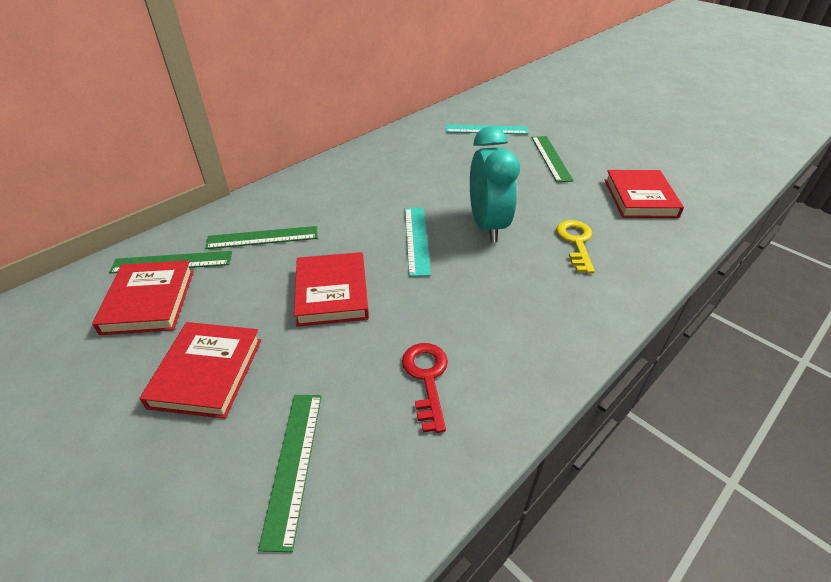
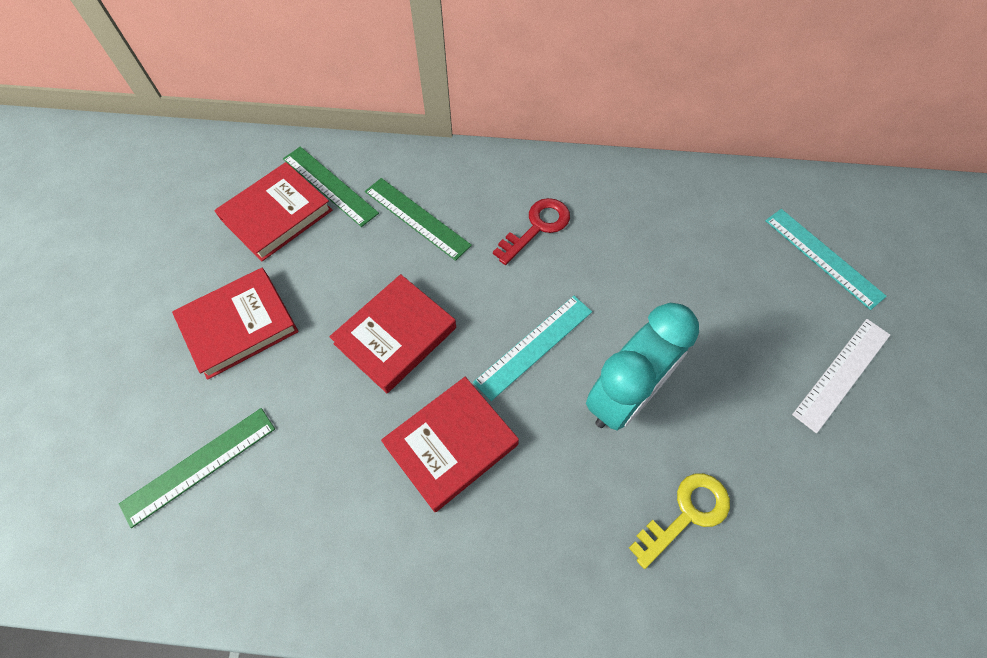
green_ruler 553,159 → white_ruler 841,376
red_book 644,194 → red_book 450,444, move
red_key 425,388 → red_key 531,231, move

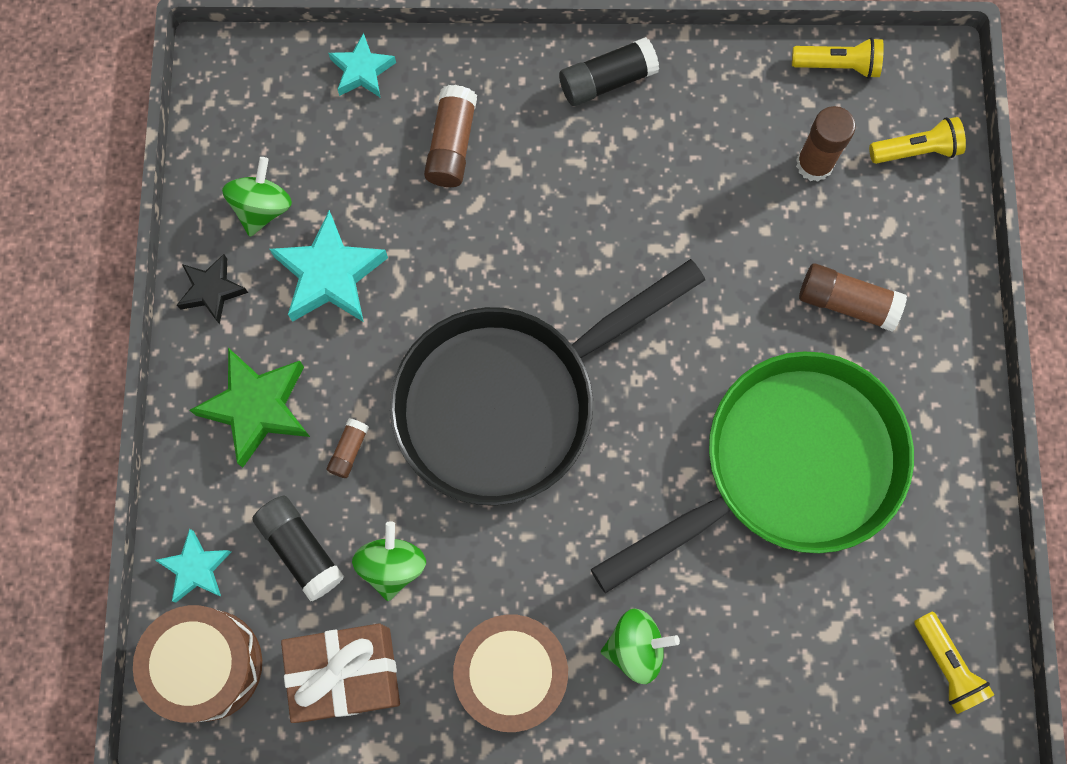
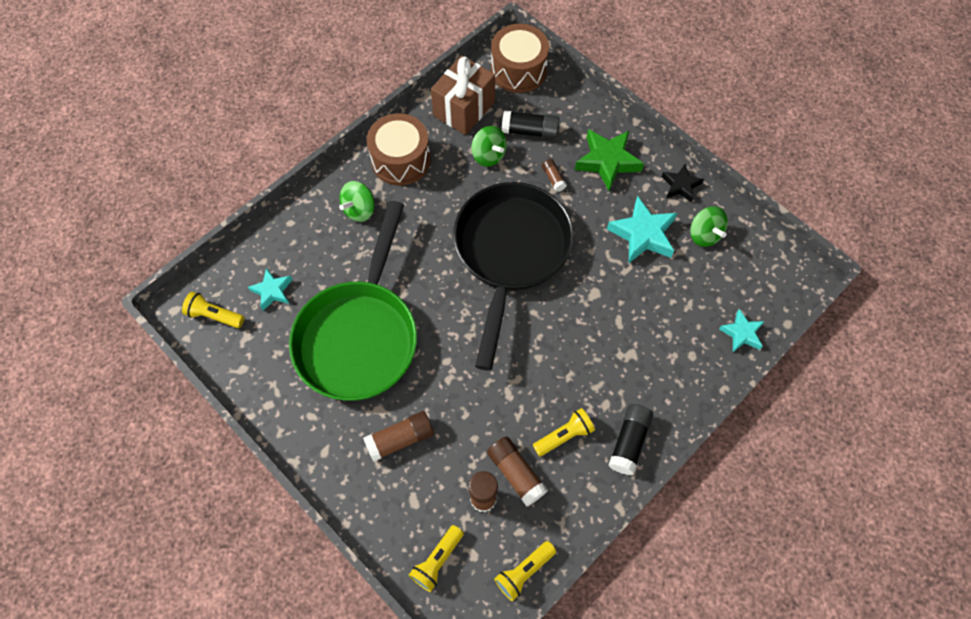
brown_glue_stick 450,136 → brown_glue_stick 517,471, move
turquoise_star 193,565 → turquoise_star 270,289, move
- → yellow_flashlight 564,432

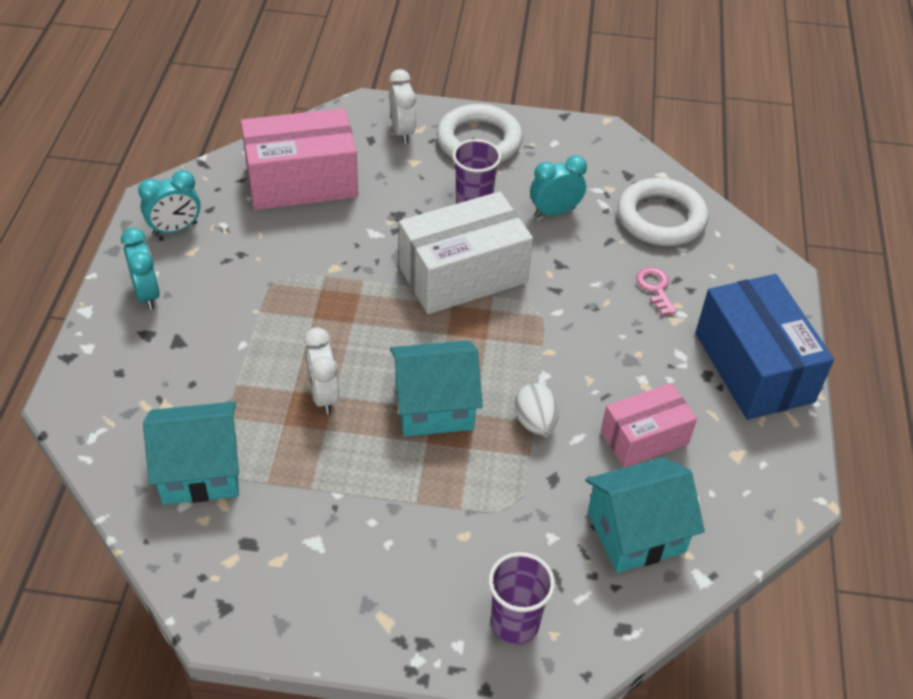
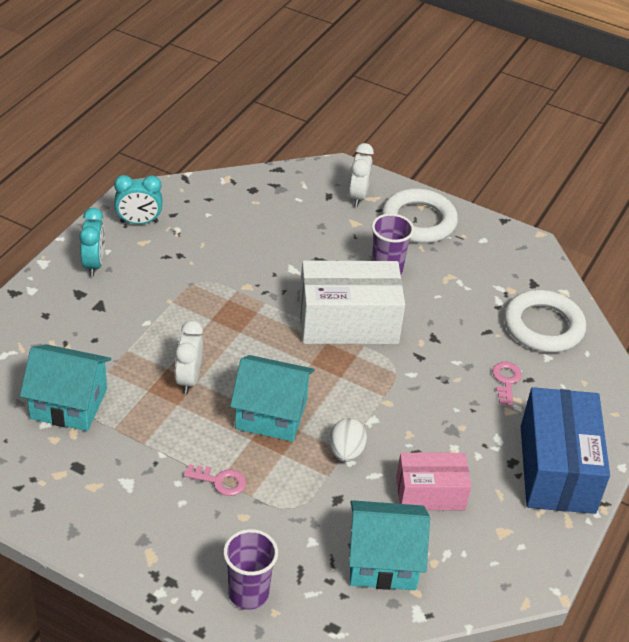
pink_box 299,159 → -
turquoise_clock 558,186 → -
- → pink_key 214,480

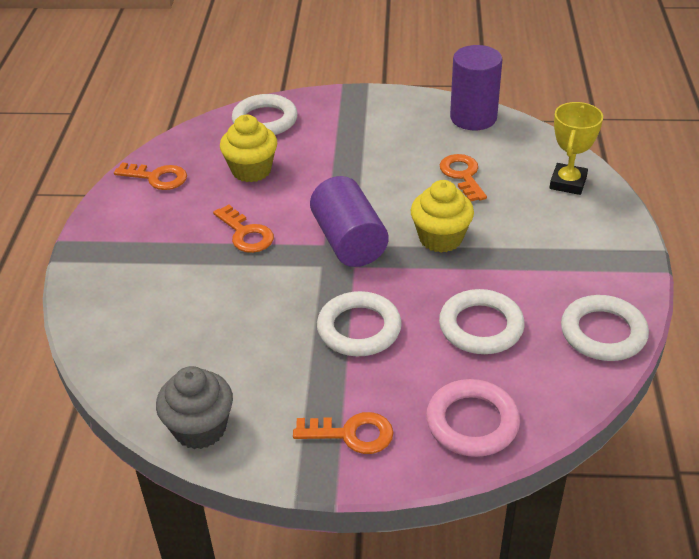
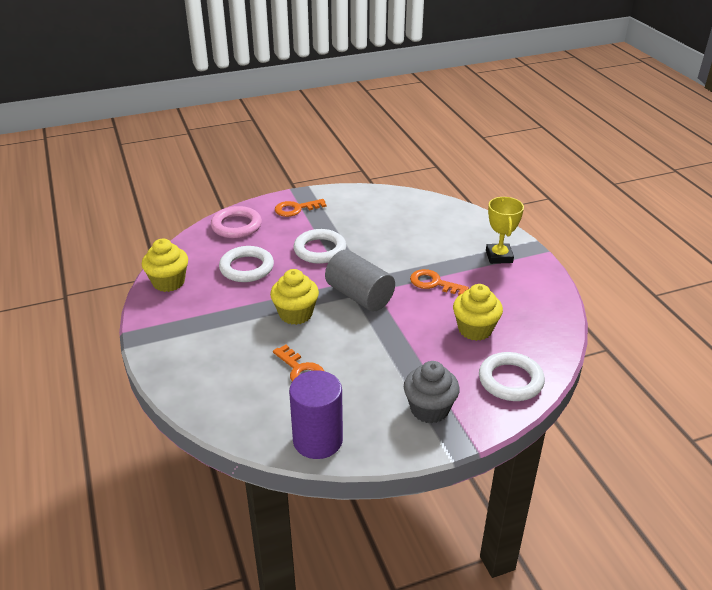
yellow_trophy 576,148 → yellow_trophy 505,230, move
orange_key 150,176 → -
purple_cylinder 349,221 → grey_cylinder 360,280
white_ring 605,328 → yellow_cupcake 165,265
grey_cupcake 194,407 → grey_cupcake 432,392, move

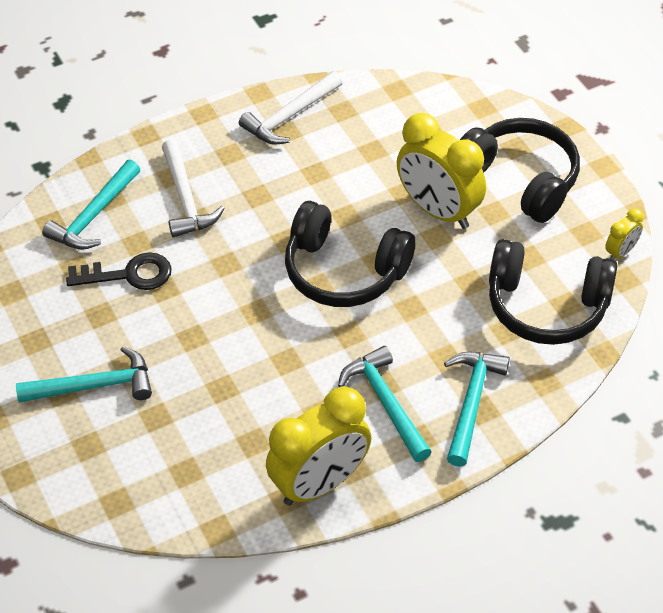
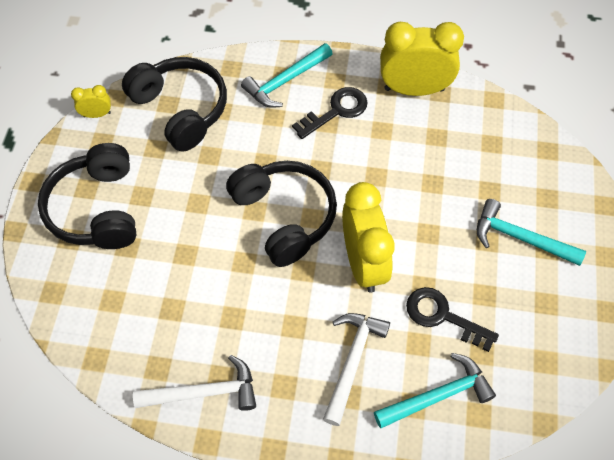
yellow_clock 441,171 → yellow_clock 368,237, move
turquoise_hammer 385,404 → black_key 330,113

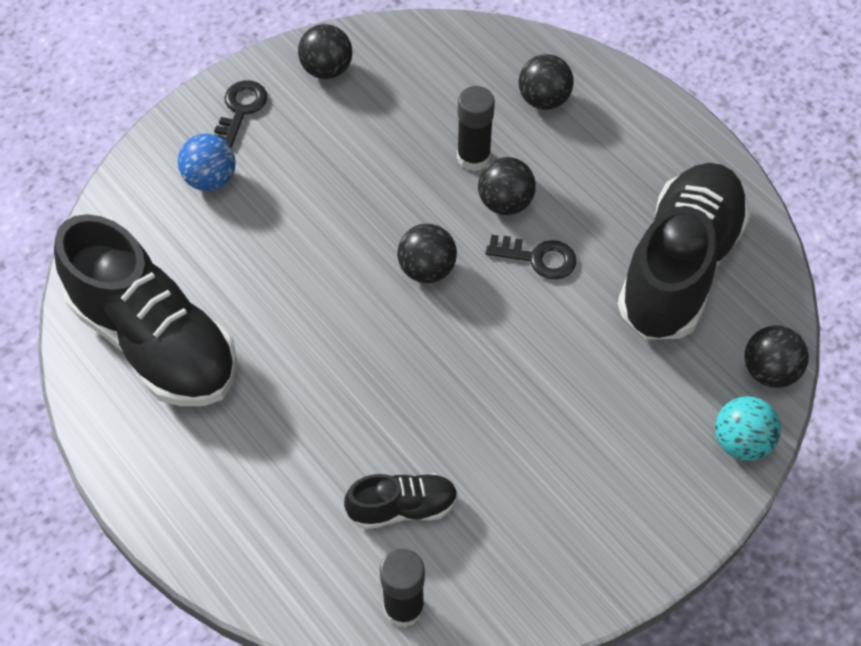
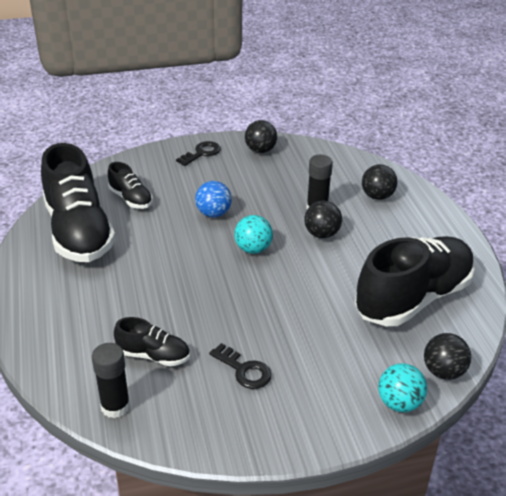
blue_ball 207,162 → blue_ball 213,199, move
black_ball 427,253 → turquoise_ball 253,234
black_key 530,257 → black_key 240,366, move
- → black_shoe 130,185

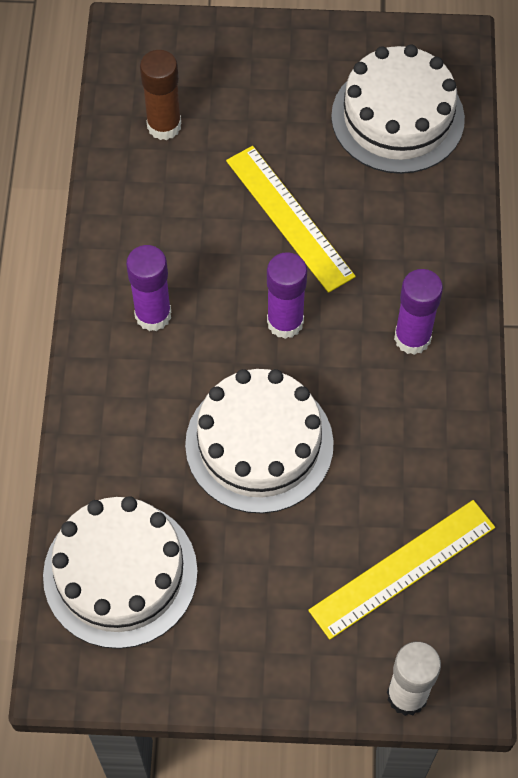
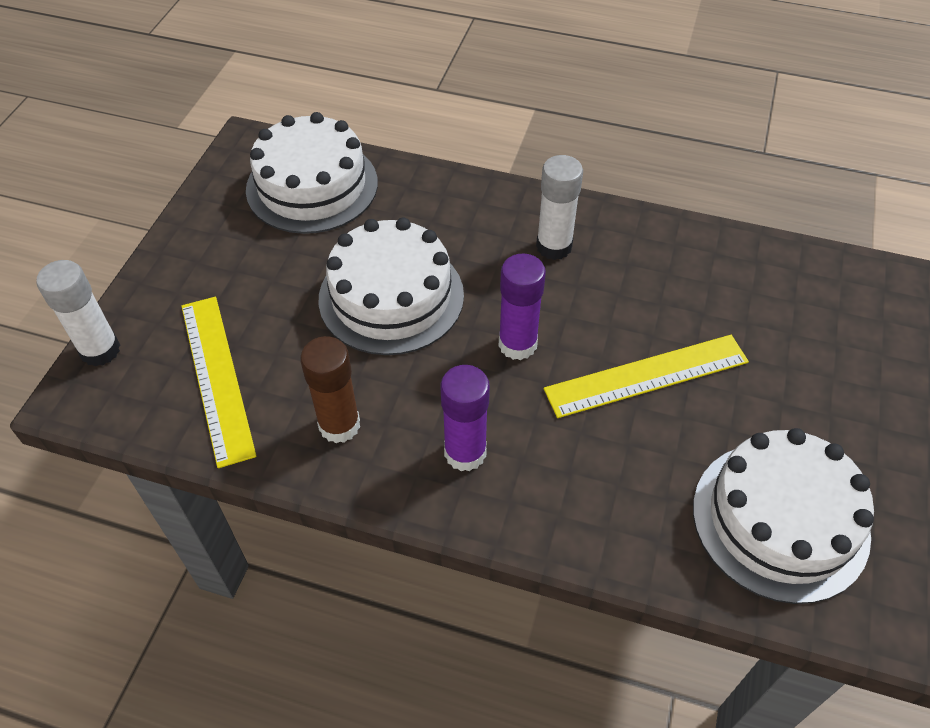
brown_glue_stick 160,95 → brown_glue_stick 330,389, move
purple_glue_stick 148,288 → white_glue_stick 559,207

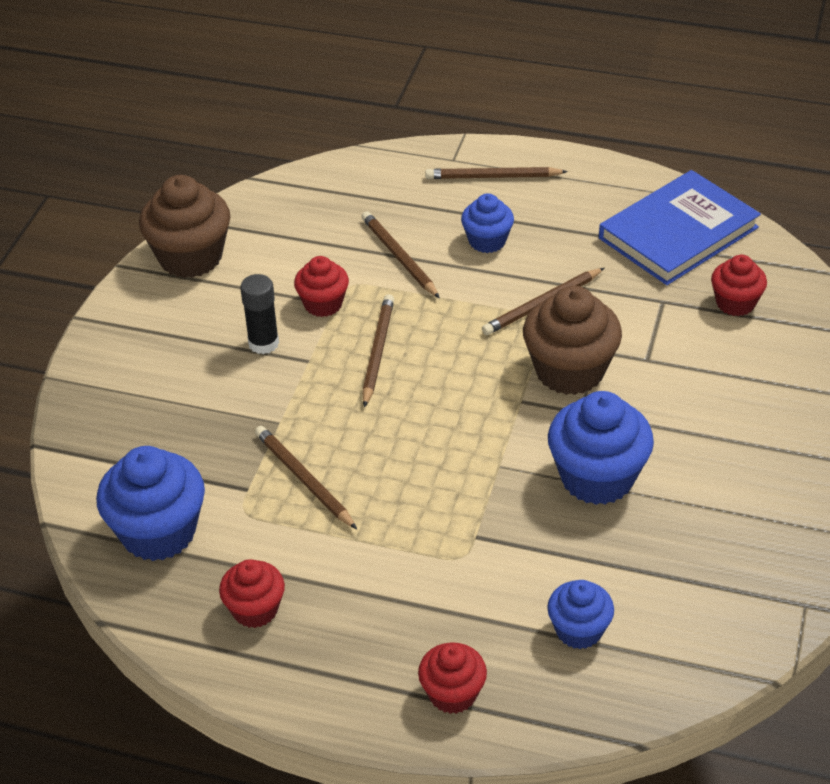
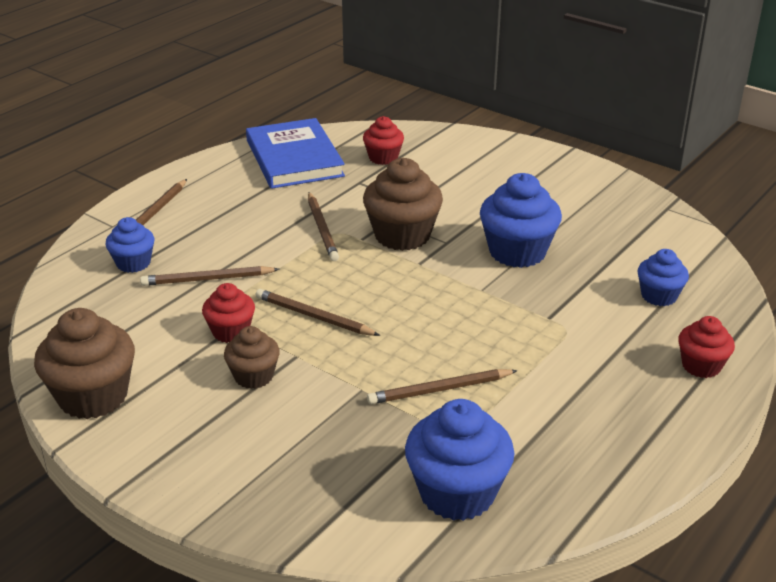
blue_cupcake 487,223 → blue_cupcake 129,245, move
black_glue_stick 259,314 → brown_cupcake 252,357
red_cupcake 252,593 → -

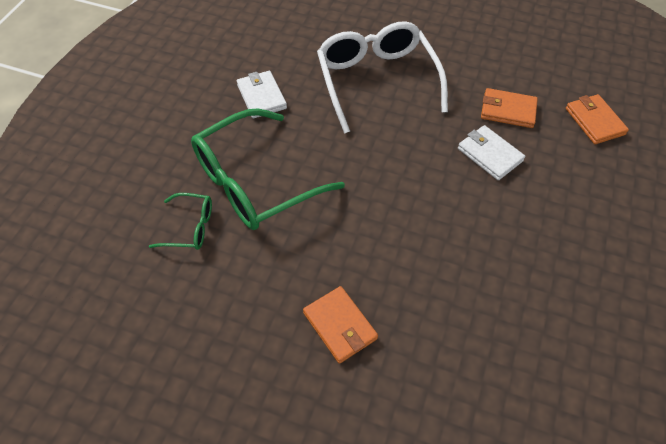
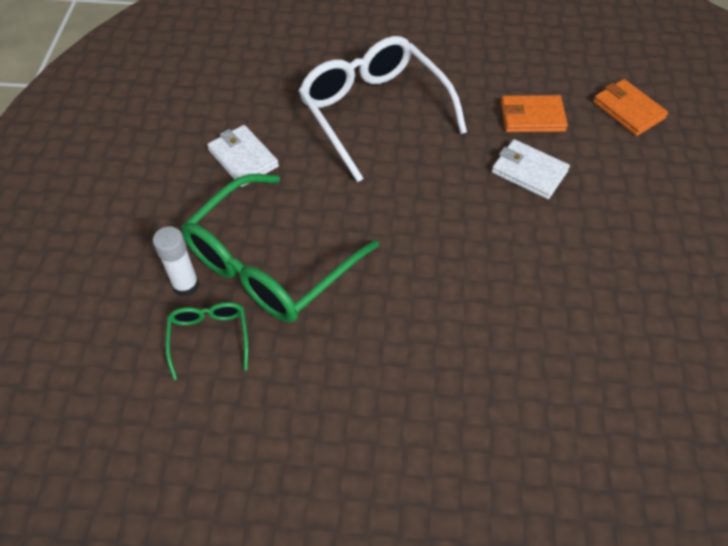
green_glasses 180,221 → green_glasses 206,341, 90 degrees counterclockwise
orange_wallet 340,325 → -
- → white_glue_stick 176,261

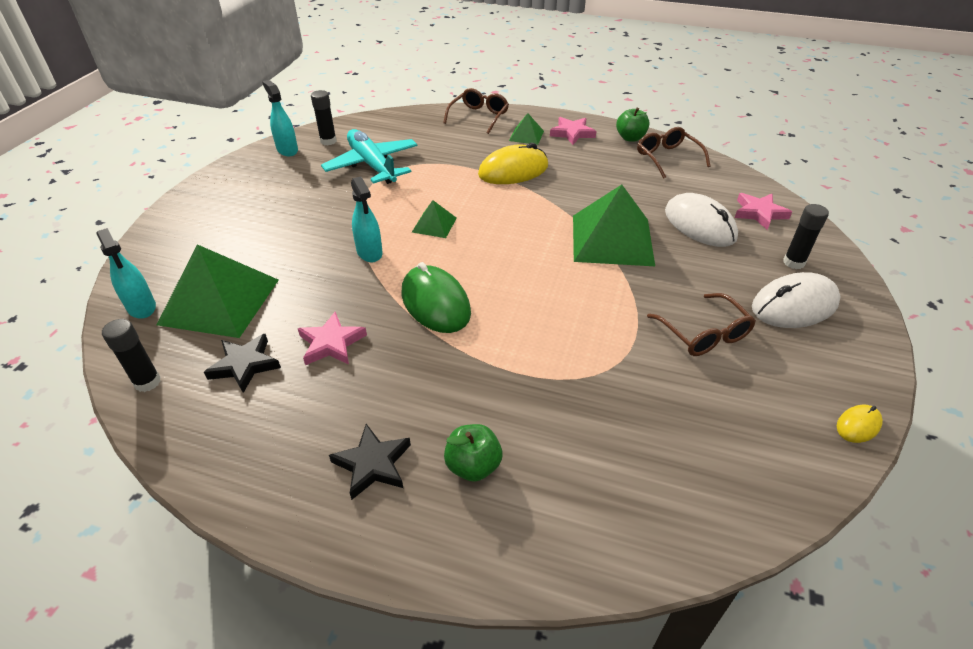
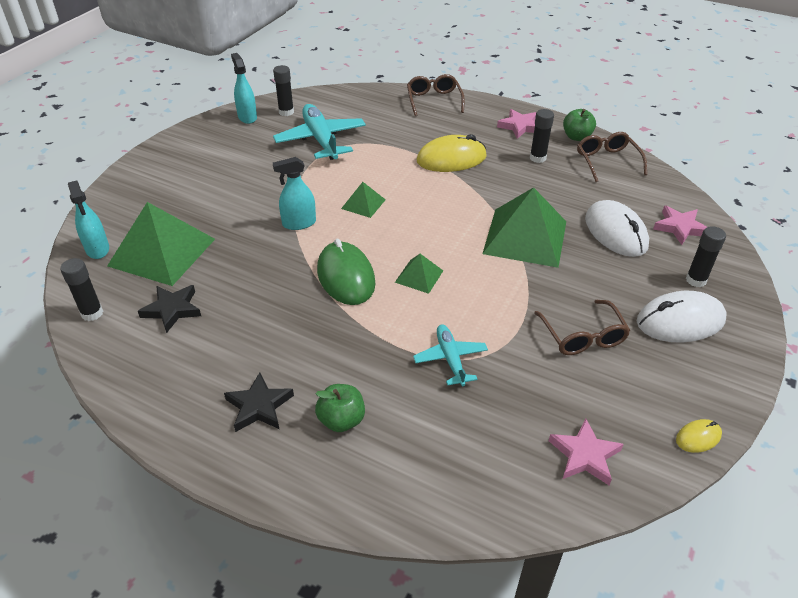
brown_glasses 476,111 → brown_glasses 436,95, 45 degrees counterclockwise
green_pyramid 526,129 → green_pyramid 419,274, move
turquoise_spray_bottle 367,219 → turquoise_spray_bottle 294,193, 90 degrees clockwise
pink_star 332,338 → pink_star 586,452, move
- → black_glue_stick 542,136
- → turquoise_plane 450,355

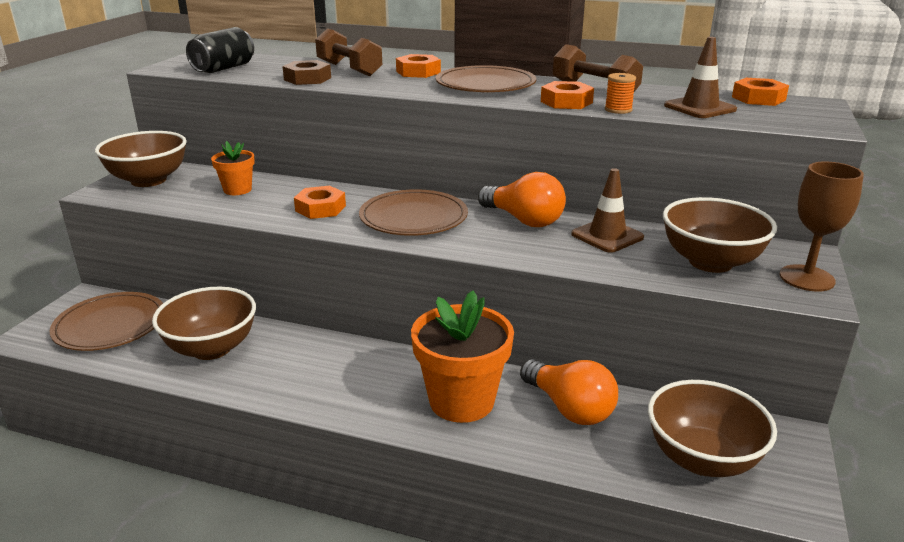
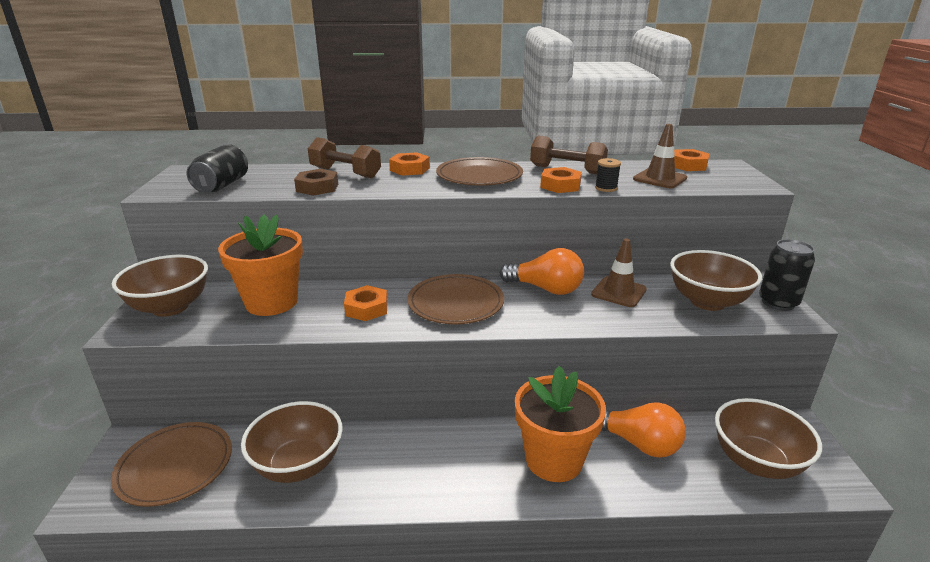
orange_spool 620,93 → black_spool 608,175
orange_flower_pot 233,168 → orange_flower_pot 260,265, x1.92
brown_goblet 821,226 → black_can 787,275

